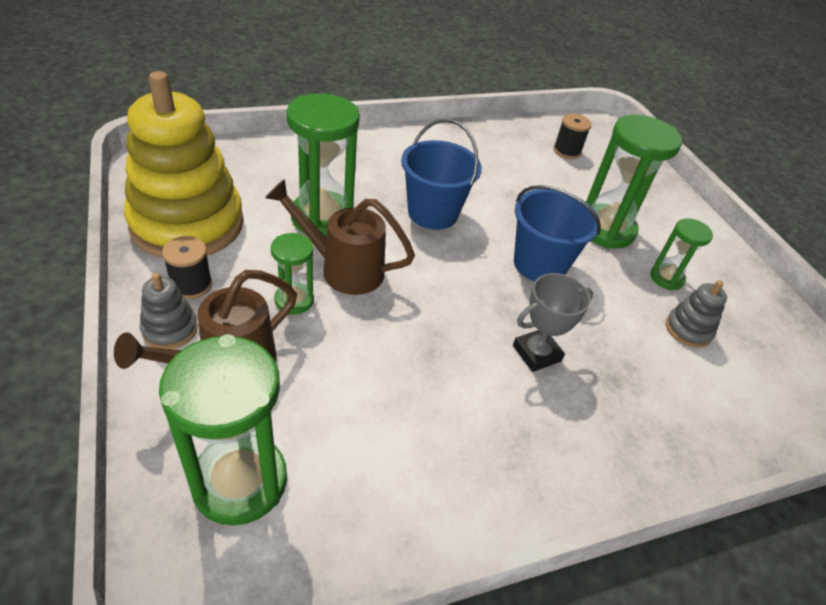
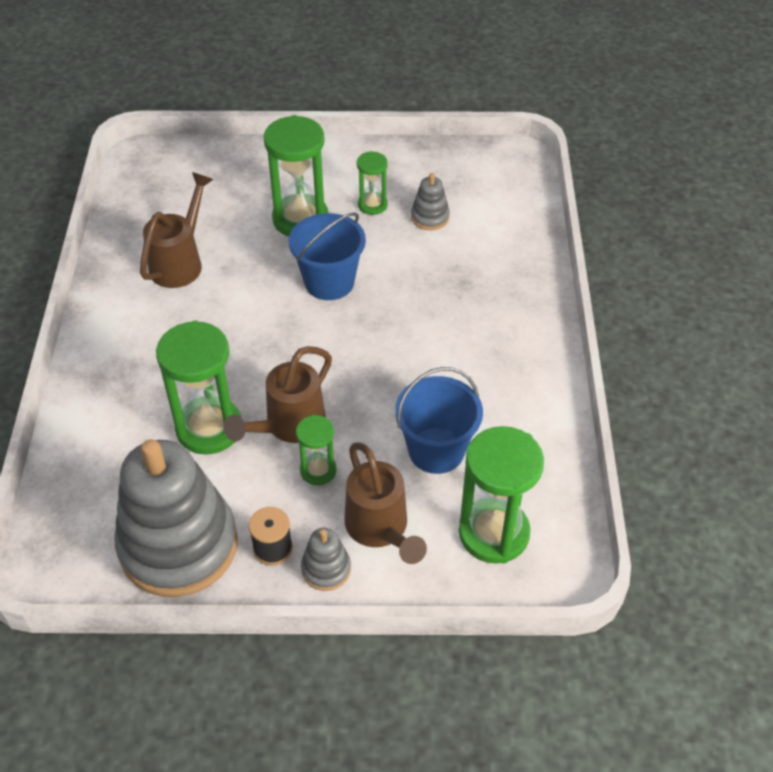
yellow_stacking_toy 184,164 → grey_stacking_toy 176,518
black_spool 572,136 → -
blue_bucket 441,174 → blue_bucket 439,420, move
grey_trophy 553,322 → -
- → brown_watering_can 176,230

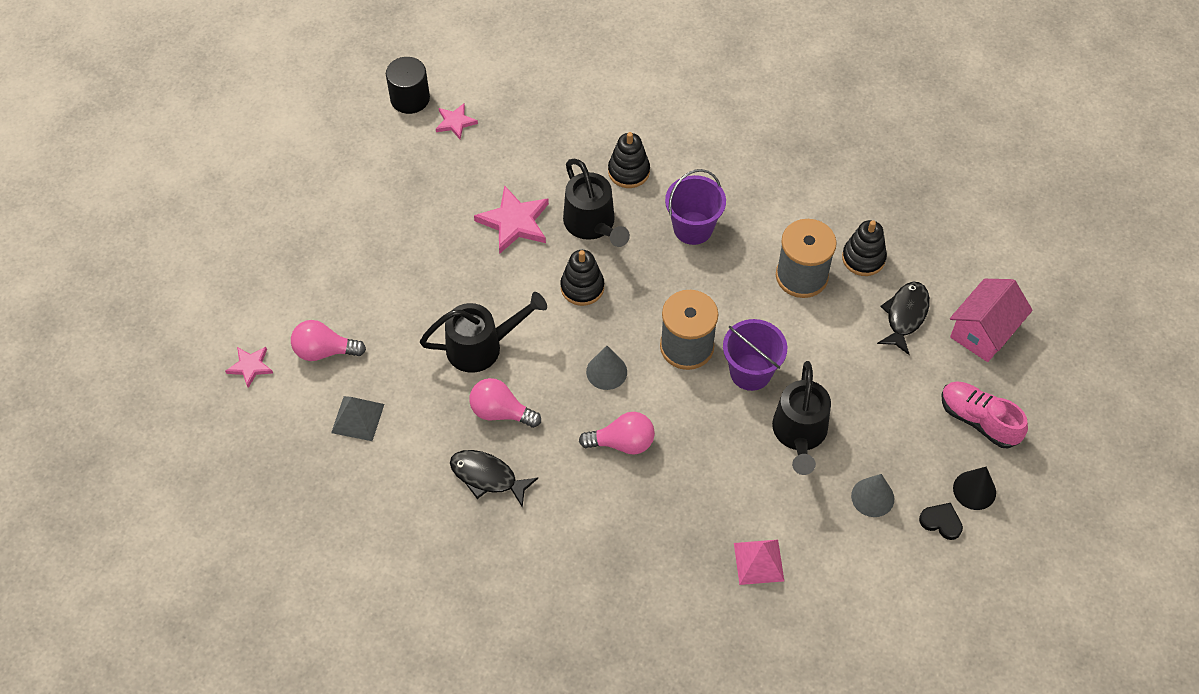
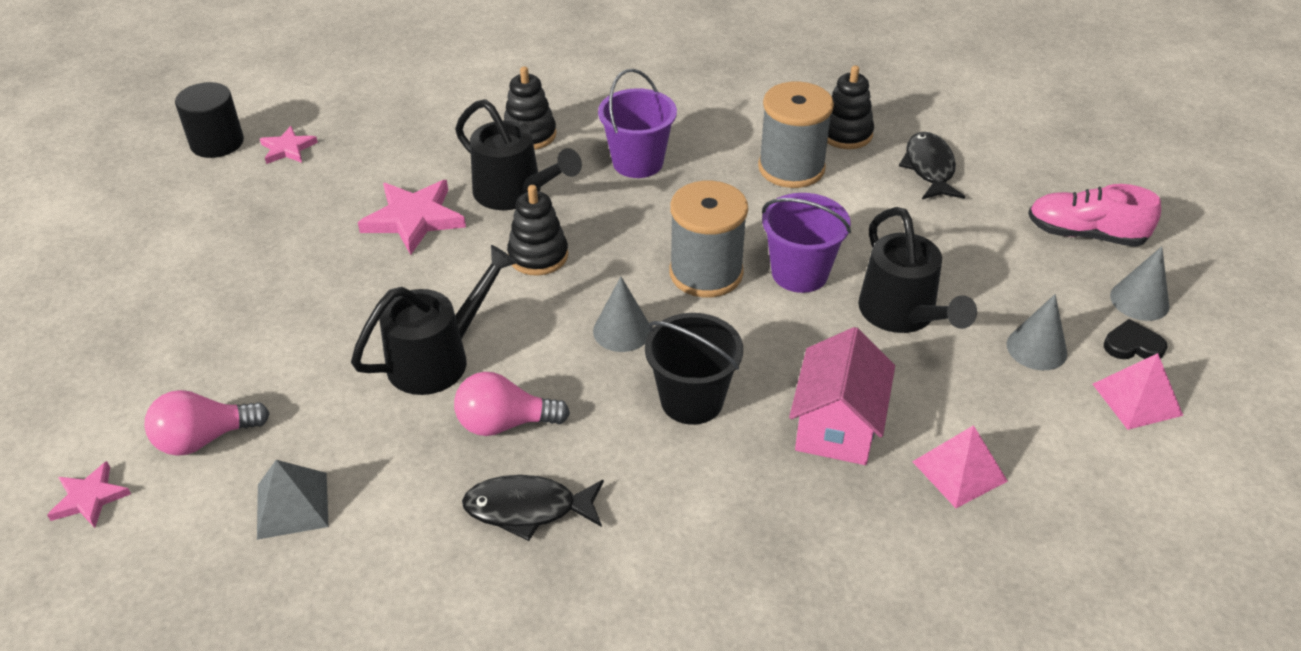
pink_house 991,320 → pink_house 842,396, move
pink_light_bulb 617,433 → black_bucket 694,369
black_cone 974,488 → grey_cone 1139,283
- → pink_pyramid 1138,391

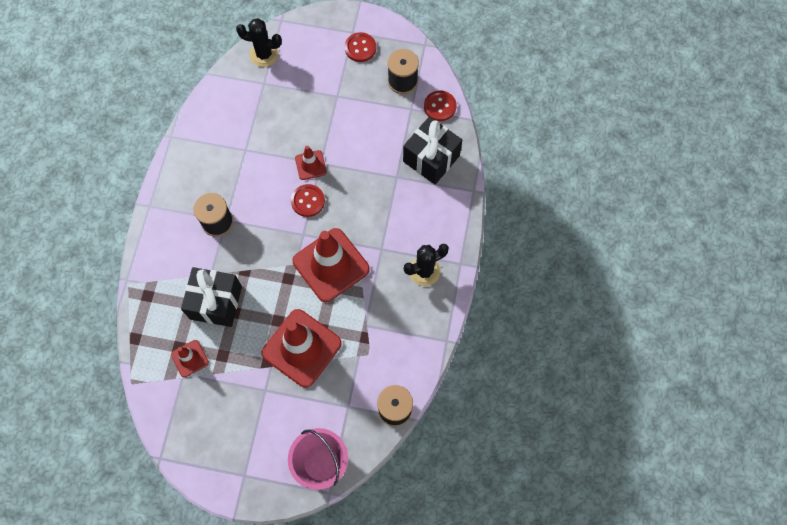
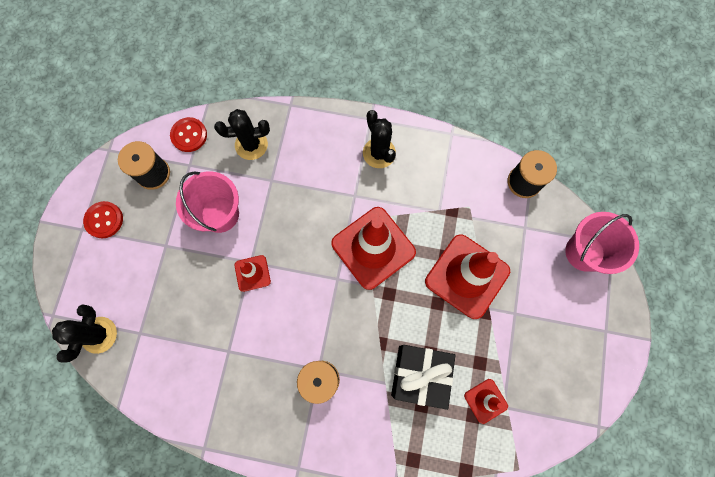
black_gift 432,150 → black_cactus 242,134
red_button 308,200 → -
- → pink_bucket 207,202

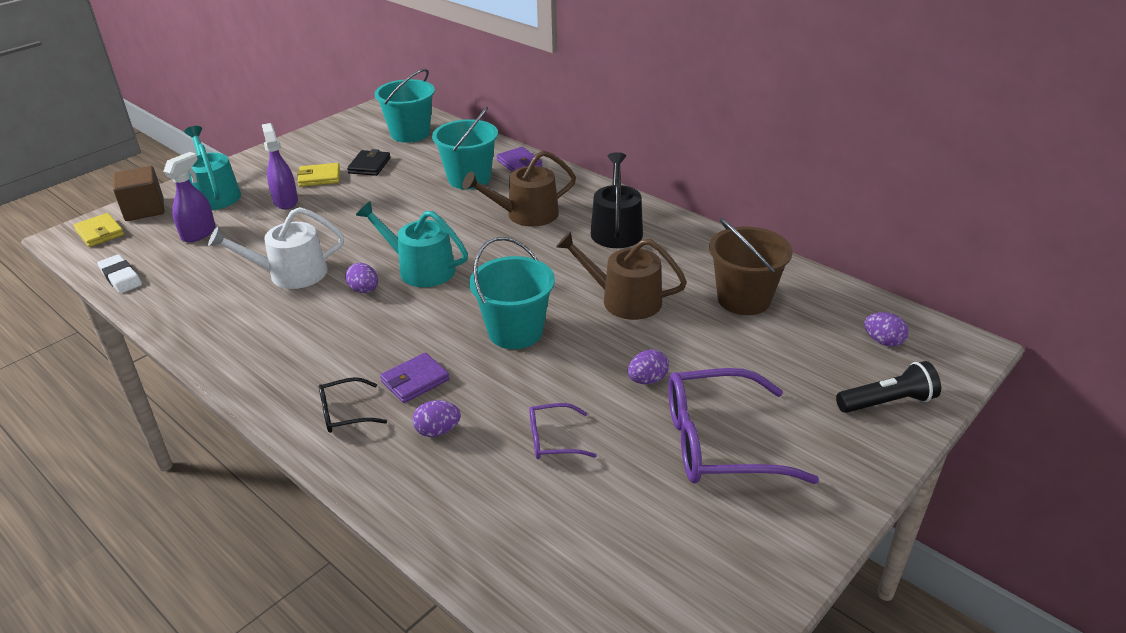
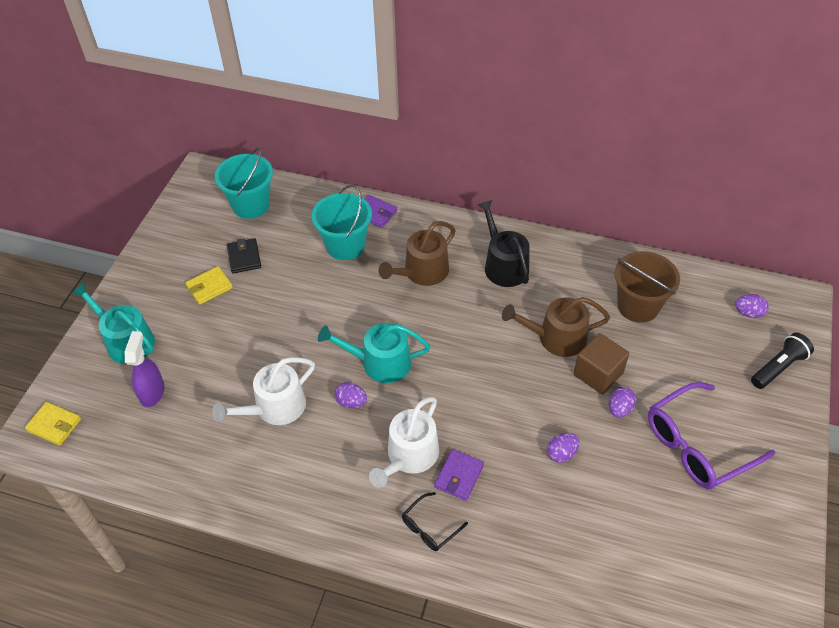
purple_spray_bottle 280,166 → -
brown_cube 138,193 → brown_cube 601,363, move
turquoise_bucket 512,293 → -
white_eraser 119,273 → -
purple_egg 436,418 → purple_egg 563,448, move
purple_glasses 563,431 → -
- → white_watering_can 404,442

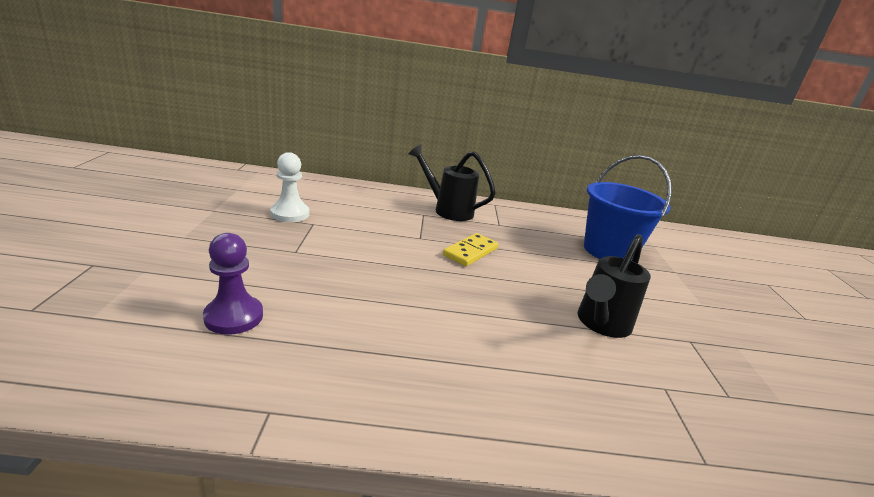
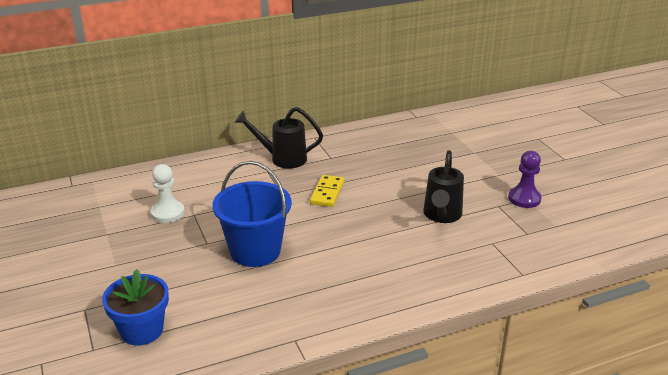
blue_bucket 628,208 → blue_bucket 252,214, move
purple_pawn 233,284 → purple_pawn 525,179, move
- → blue_flower_pot 135,307

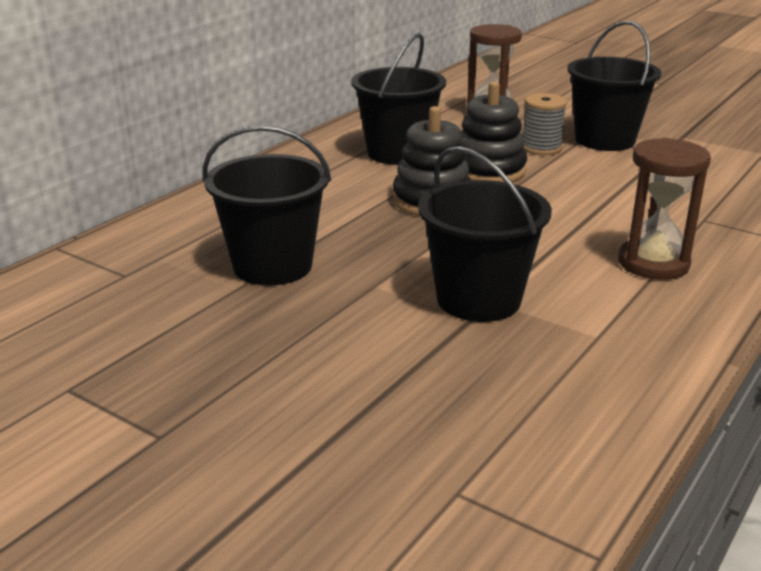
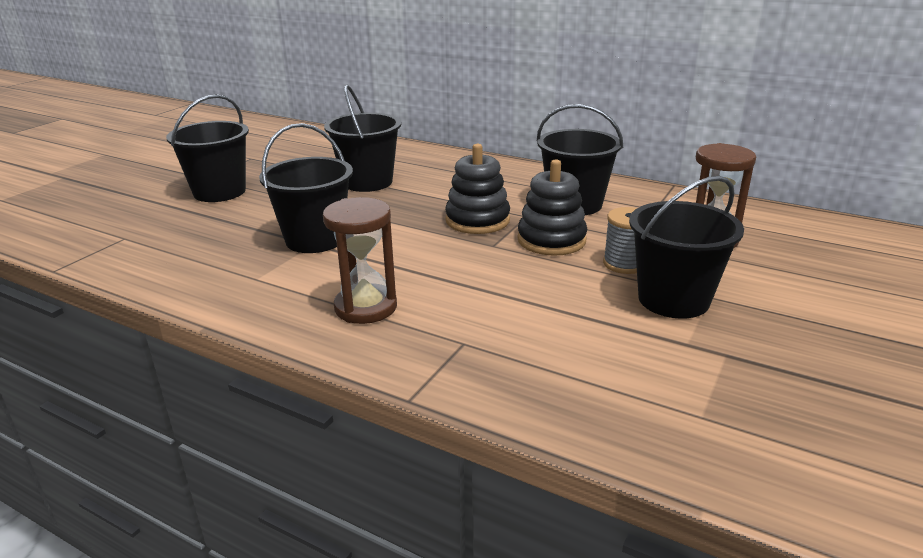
- → black_bucket 207,148

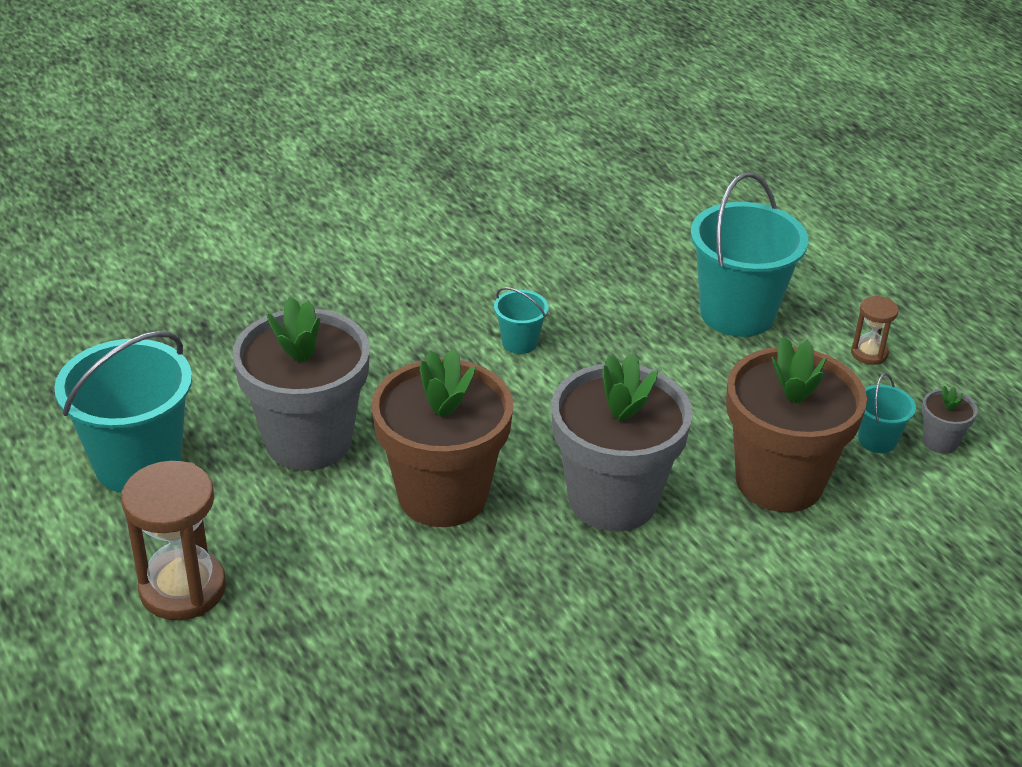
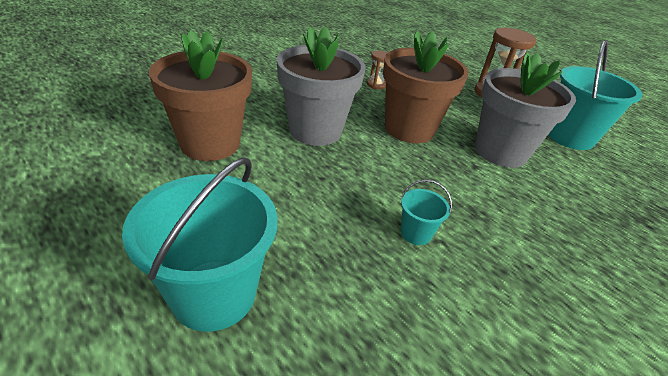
brown_hourglass 875,330 → brown_hourglass 377,70, move
turquoise_bucket 887,413 → -
grey_flower_pot 950,420 → -

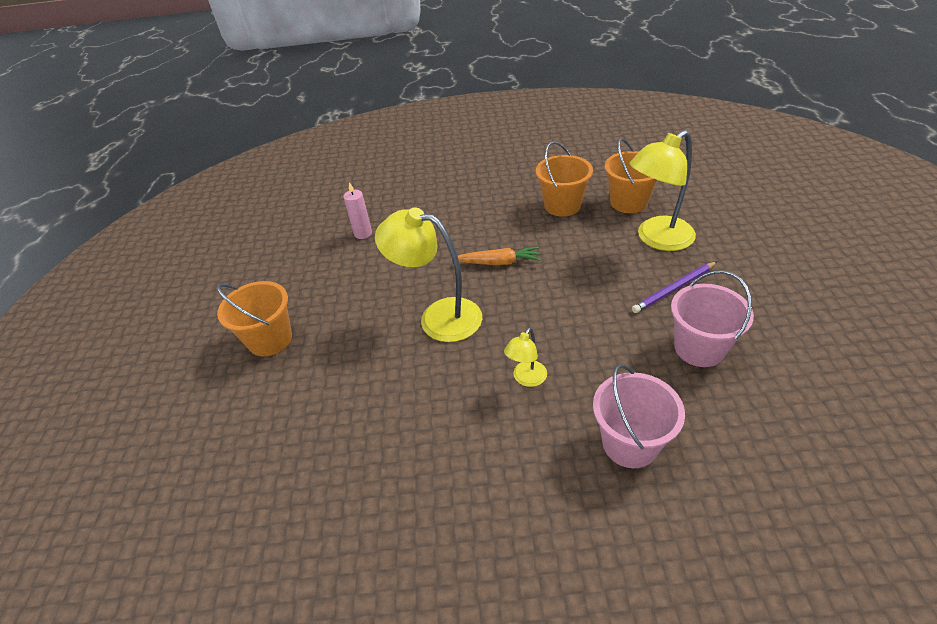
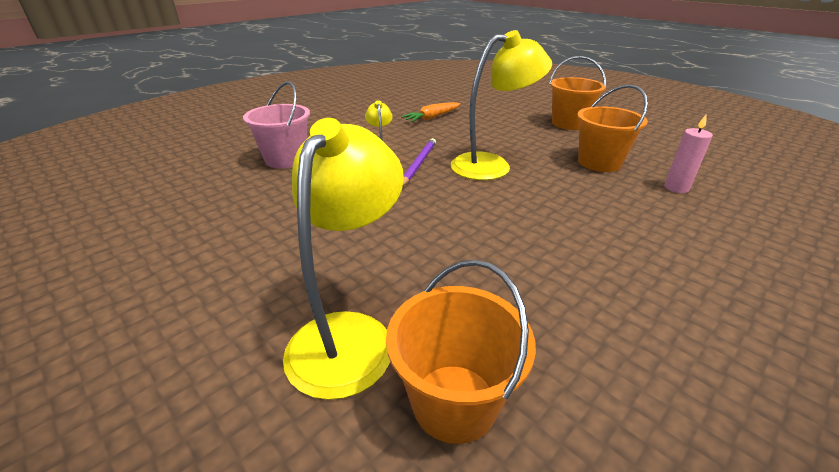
orange_bucket 564,179 → orange_bucket 612,128, move
orange_carrot 499,255 → orange_carrot 430,112, move
purple_pencil 674,287 → purple_pencil 419,162, move
pink_bucket 712,318 → -

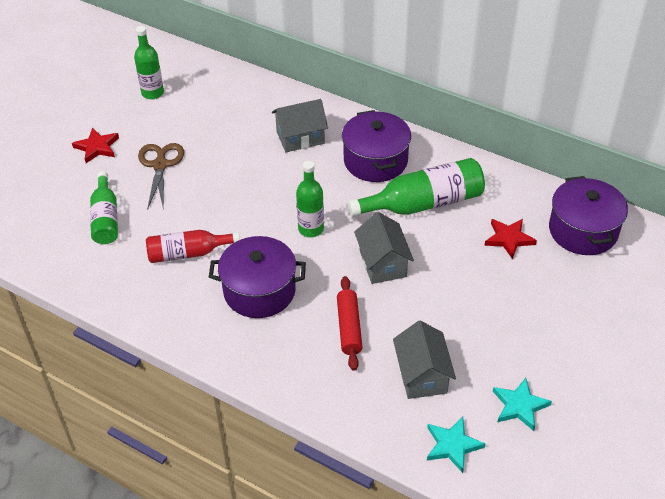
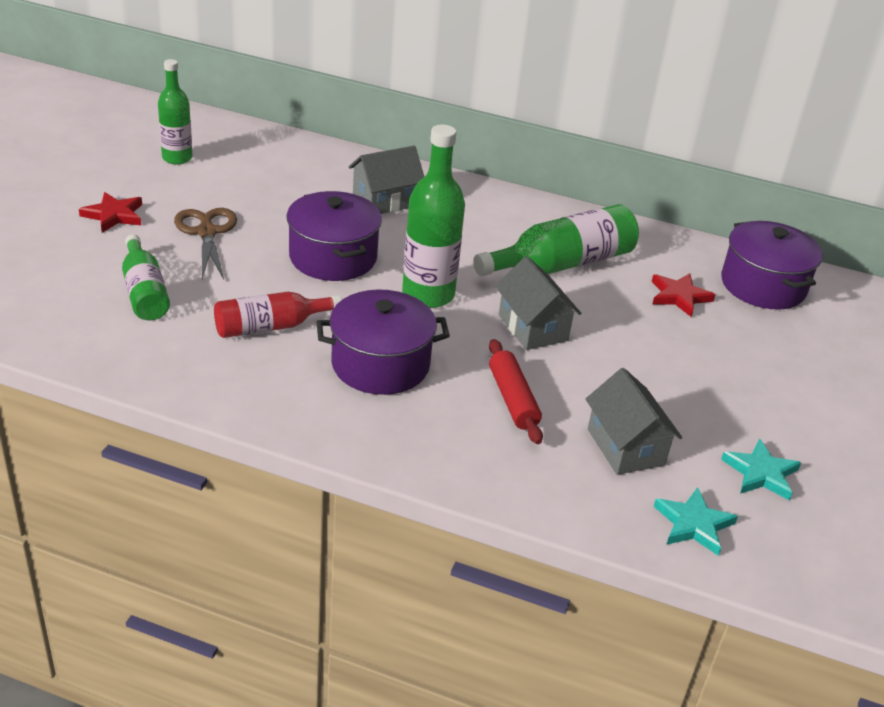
purple_pot 376,146 → purple_pot 334,236, move
green_bottle 310,199 → green_bottle 433,216, x1.55

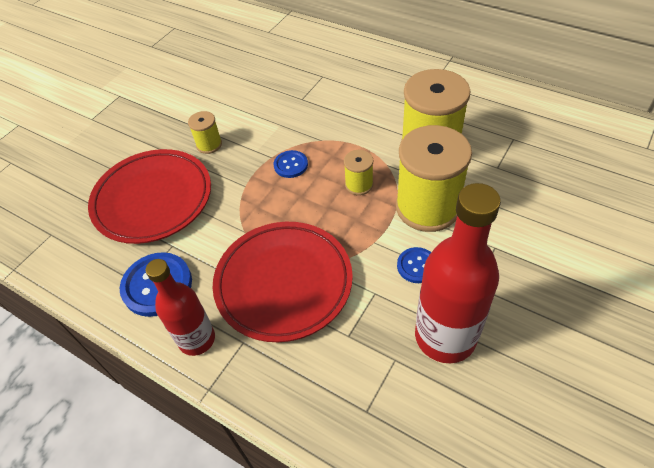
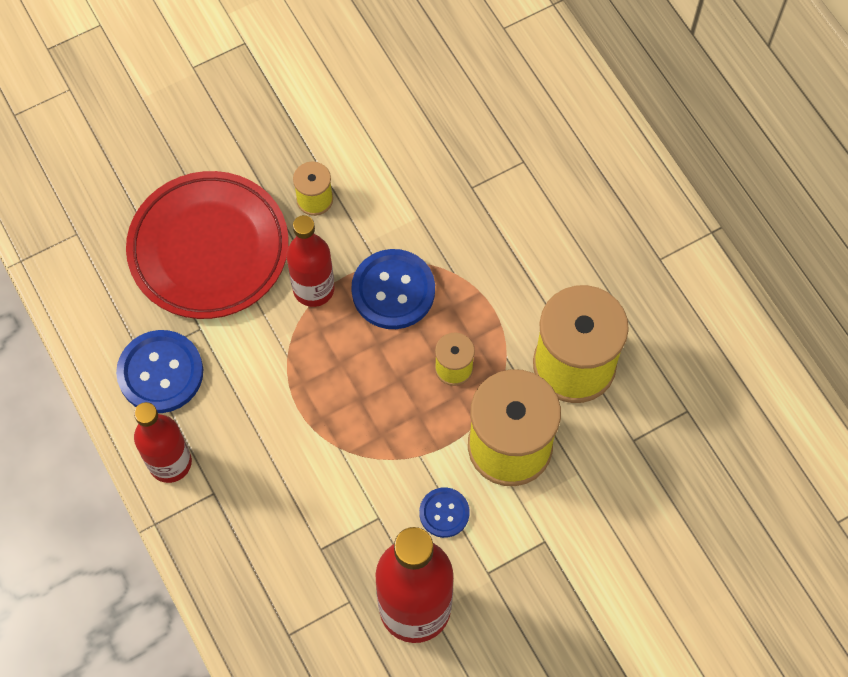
blue_button 291,164 → blue_button 393,289, x1.76
red_plate 283,282 → -
- → red_bottle 310,261

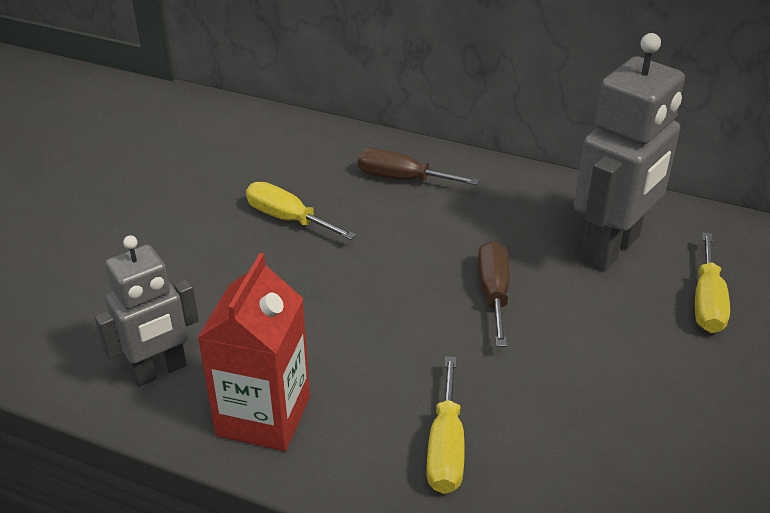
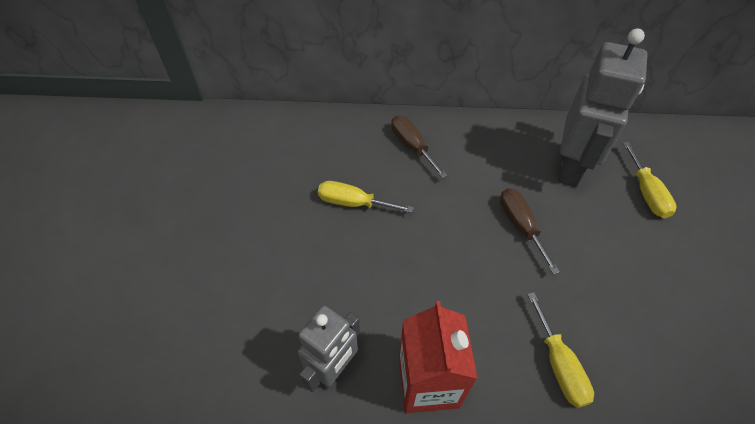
brown_screwdriver 419,166 → brown_screwdriver 419,147, 60 degrees clockwise

